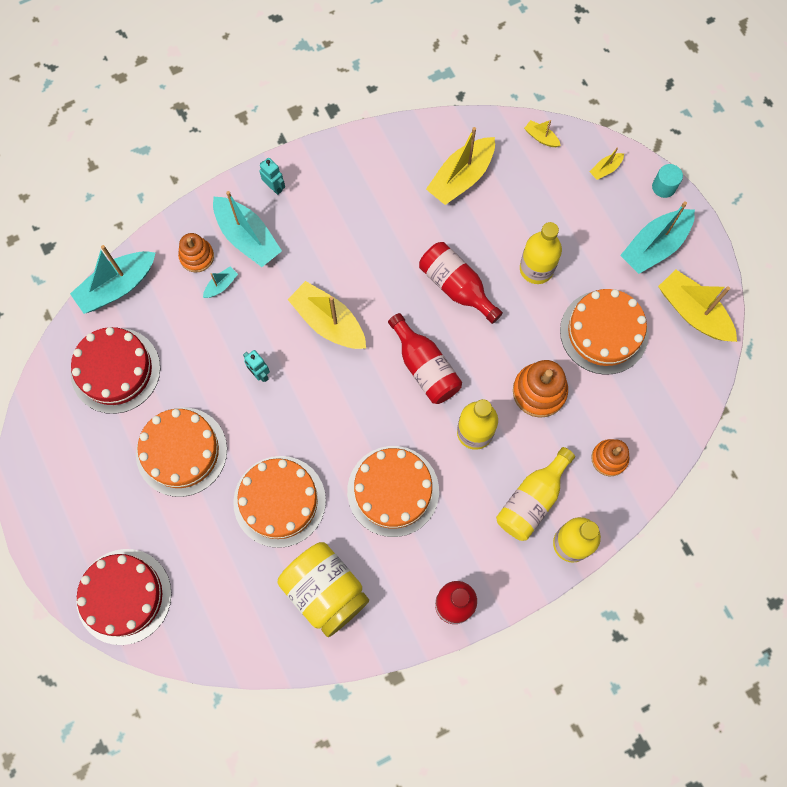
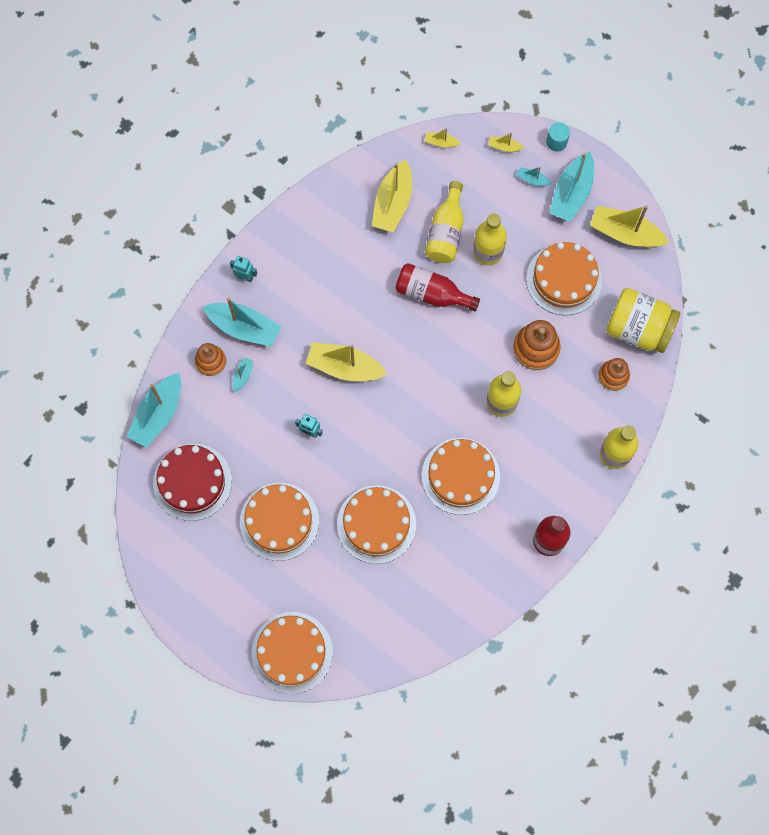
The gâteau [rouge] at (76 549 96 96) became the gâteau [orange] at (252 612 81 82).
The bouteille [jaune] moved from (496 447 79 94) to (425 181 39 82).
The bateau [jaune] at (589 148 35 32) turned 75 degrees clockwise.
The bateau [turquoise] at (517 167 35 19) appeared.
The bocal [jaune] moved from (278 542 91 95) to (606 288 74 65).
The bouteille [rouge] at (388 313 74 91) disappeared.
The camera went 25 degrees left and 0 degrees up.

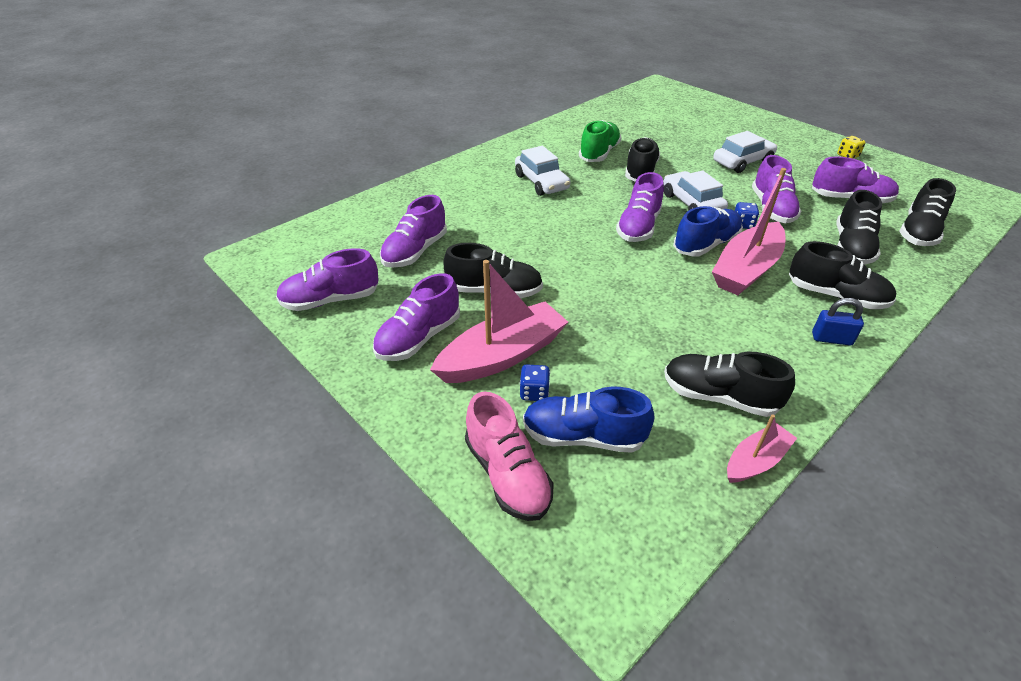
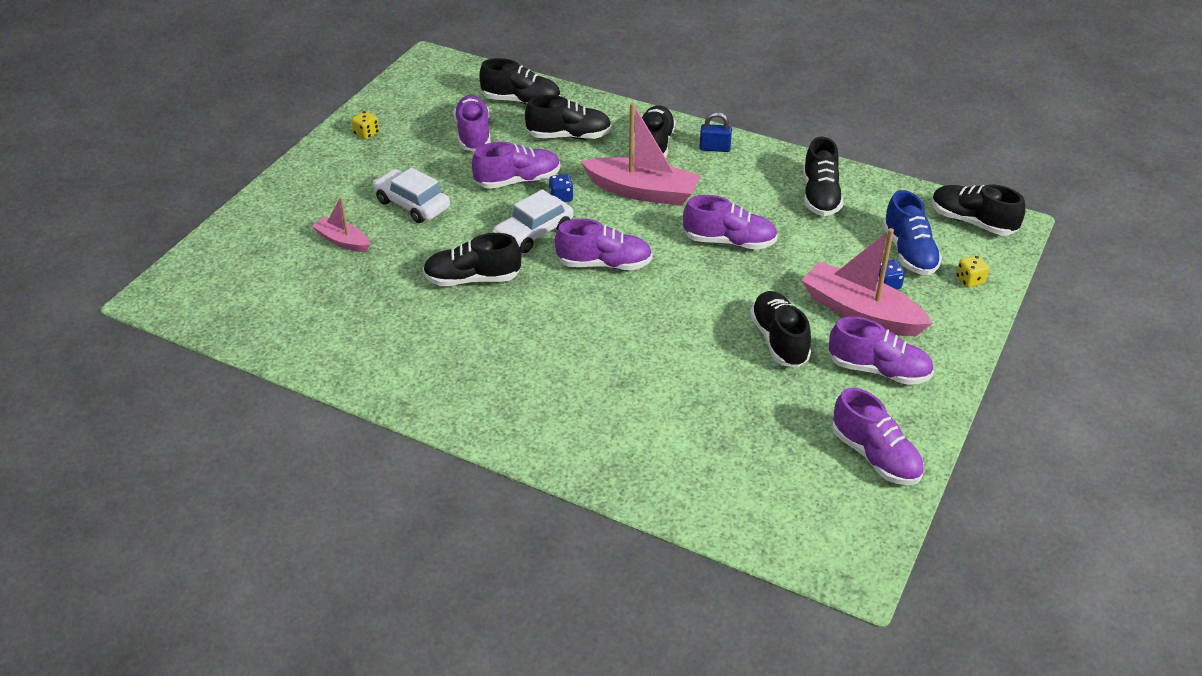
The bateau [rose] moved from (727 414 70 69) to (312 197 58 55).
The chaussure [violet] moved from (380 195 67 73) to (683 195 95 55).
The cadenas [bleu] at (812 298 52 48) turned 75 degrees counterclockwise.
The chaussure [noir] at (932 184 94 51) appeared.
The chaussure [rose] at (465 392 89 129) was replaced by the dé [jaune] at (956 255 33 33).
The voiture [blanc] at (515 146 56 50) disappeared.
The chaussure [vert] at (579 120 43 42) disappeared.
The chaussure [bleu] at (673 206 70 51) disappeared.
The camera went 110 degrees left and 0 degrees up.

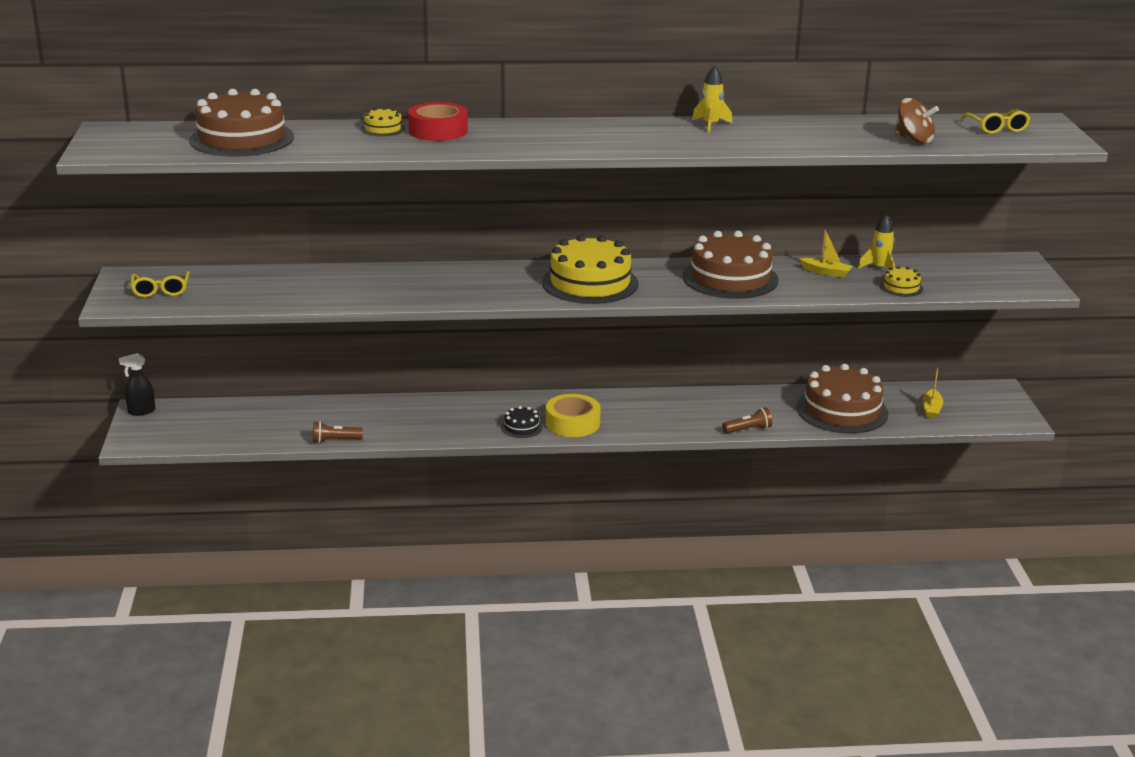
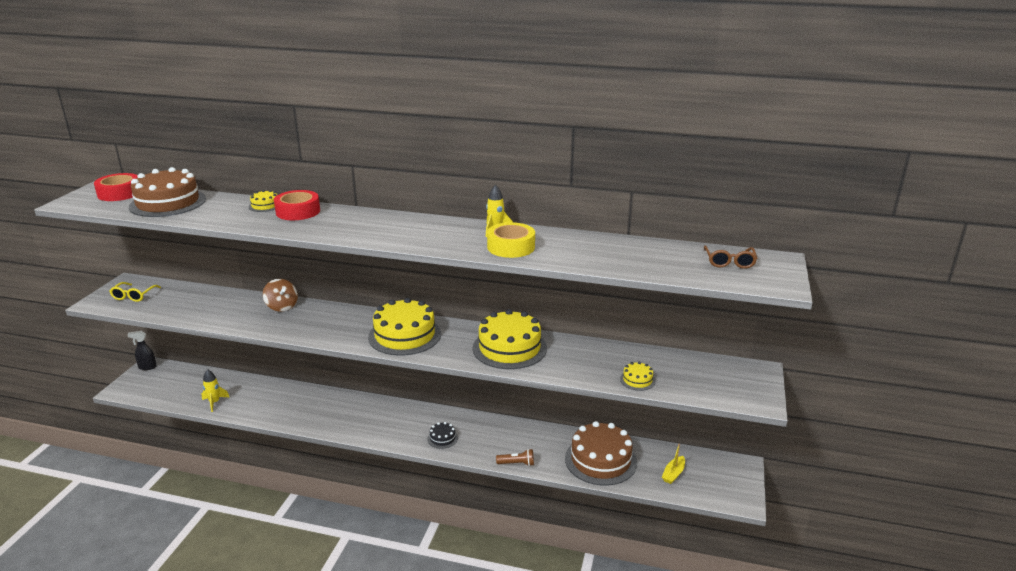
The ruban adhésif [rouge] at (94 173 44 28) appeared.
The fusée [jaune] moved from (858 215 37 55) to (202 369 27 43).
The toupie [marron] moved from (895 98 44 46) to (263 279 35 33).
The gâteau [noir] moved from (501 406 42 32) to (427 422 31 27).
The gâteau [marron] at (683 231 96 68) became the gâteau [jaune] at (473 309 74 60).
The ruban adhésif [jaune] moved from (546 394 55 43) to (487 222 48 36).
The lunettes [jaune] at (960 110 71 24) became the lunettes [marron] at (704 245 53 24).
The lampe de poche [marron] at (313 421 50 22) disappeared.
The bateau [jaune] at (799 229 54 49) disappeared.
The camera went 20 degrees right and 0 degrees up.

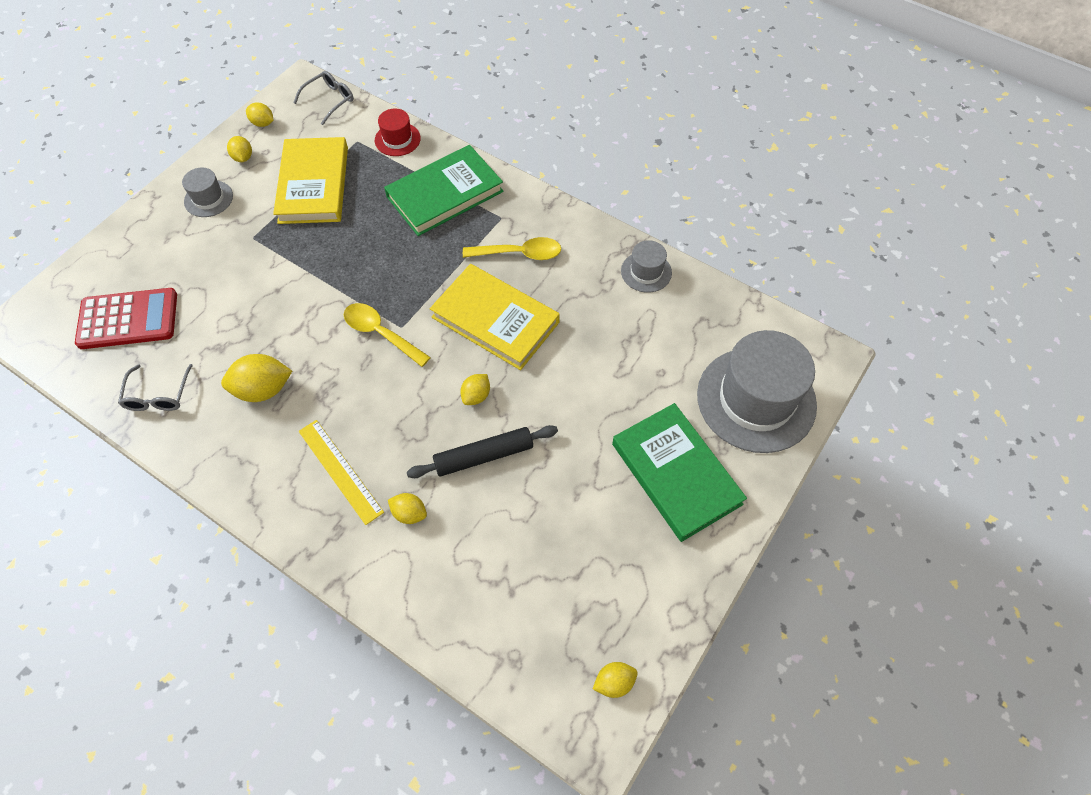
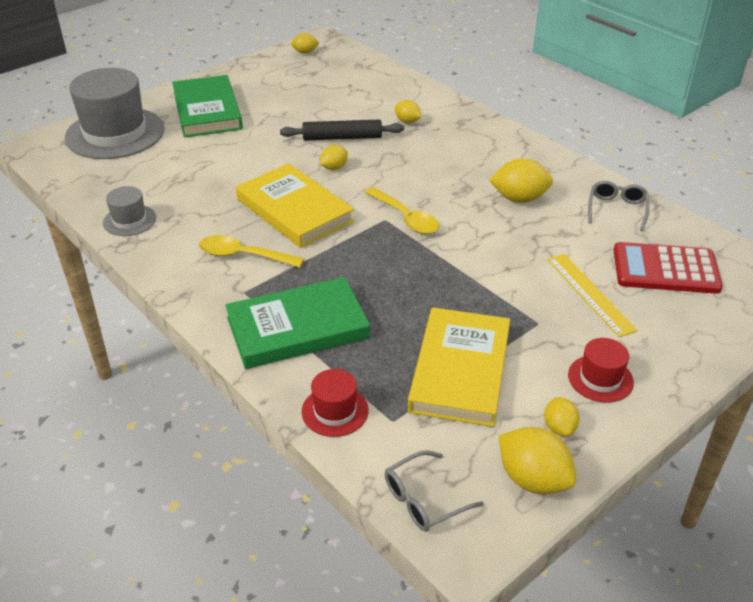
The citron [jaune] at (246 103 28 24) changed to 1.72 times the size.
The règle [jaune] moved from (298 420 86 105) to (547 254 91 83).
The chapeau [gris] at (182 168 51 49) became the chapeau [rouge] at (568 338 66 65).
The camera went 165 degrees left and 20 degrees down.

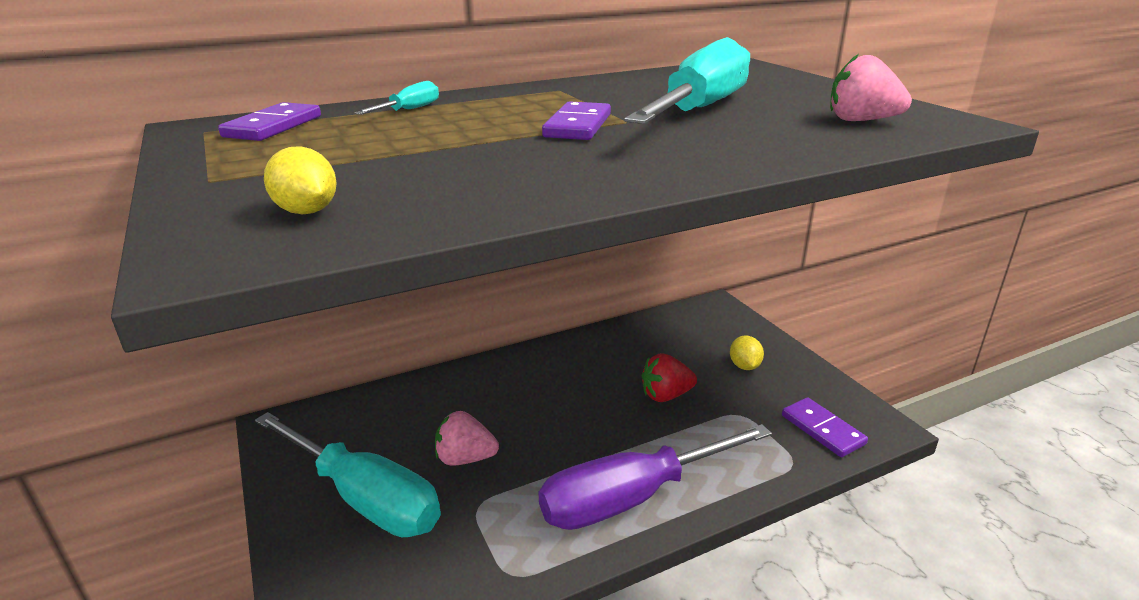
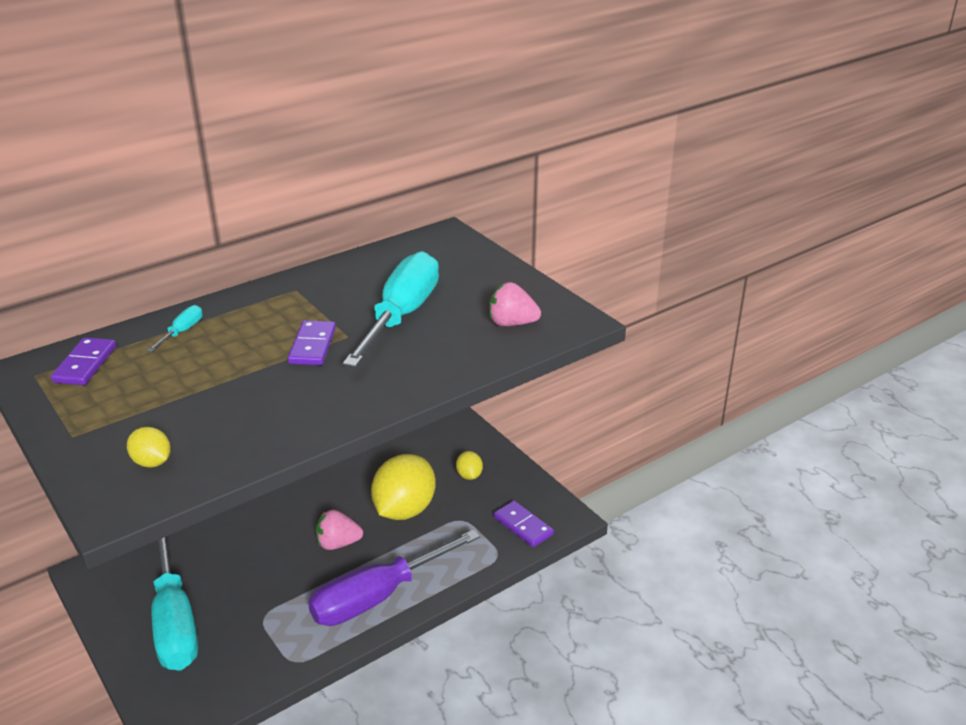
The tournevis [turquoise] at (255 412 186 125) turned 45 degrees clockwise.
The fraise [rose] moved from (435 411 64 55) to (316 510 47 40).
The fraise [rouge] at (642 353 55 49) was replaced by the citron [jaune] at (371 454 65 66).
The camera went 10 degrees left and 5 degrees up.

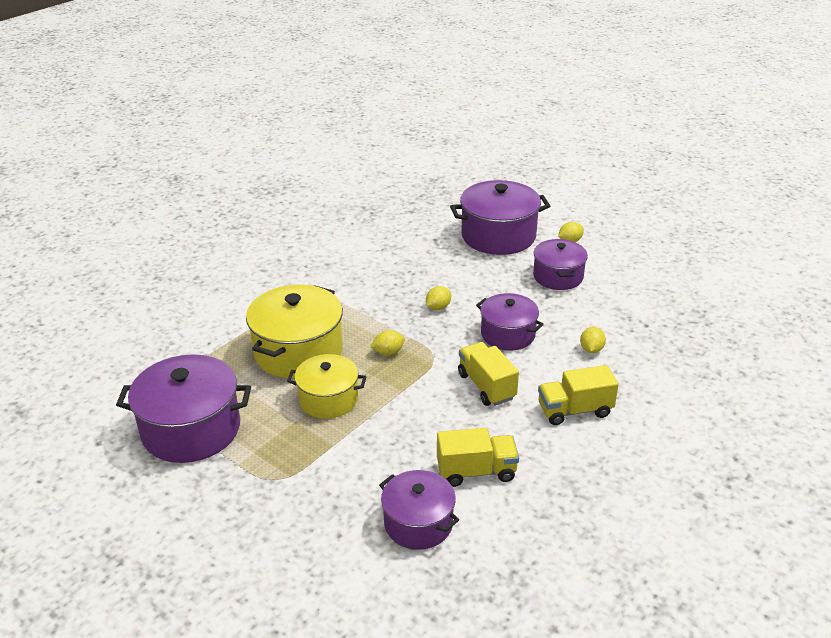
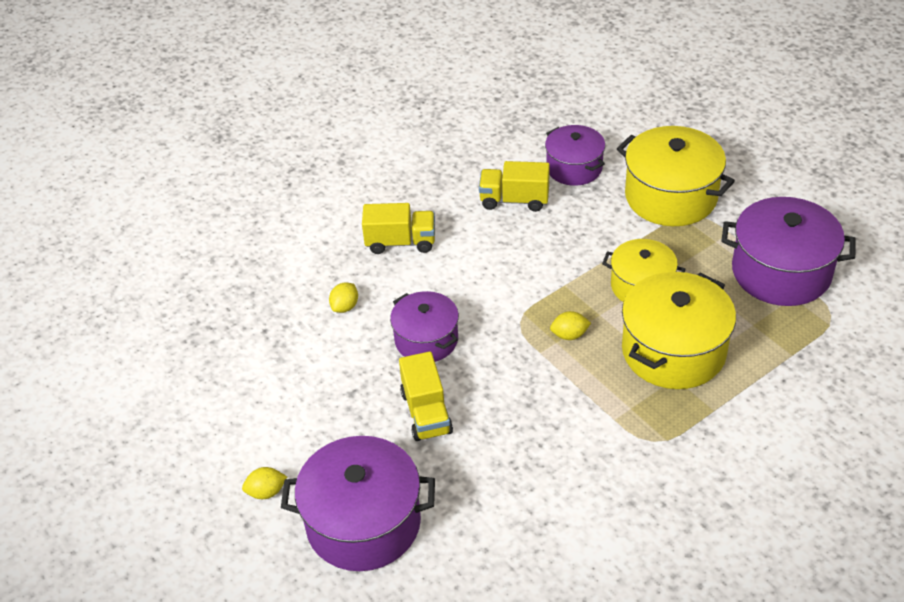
The camion [jaune] moved from (458 342 61 64) to (399 351 54 90).
The marmite [jaune] at (617 126 118 100) appeared.
The citron [jaune] at (426 286 25 24) disappeared.
The marmite [violet] at (533 239 55 51) disappeared.
The camera went 165 degrees left and 10 degrees up.

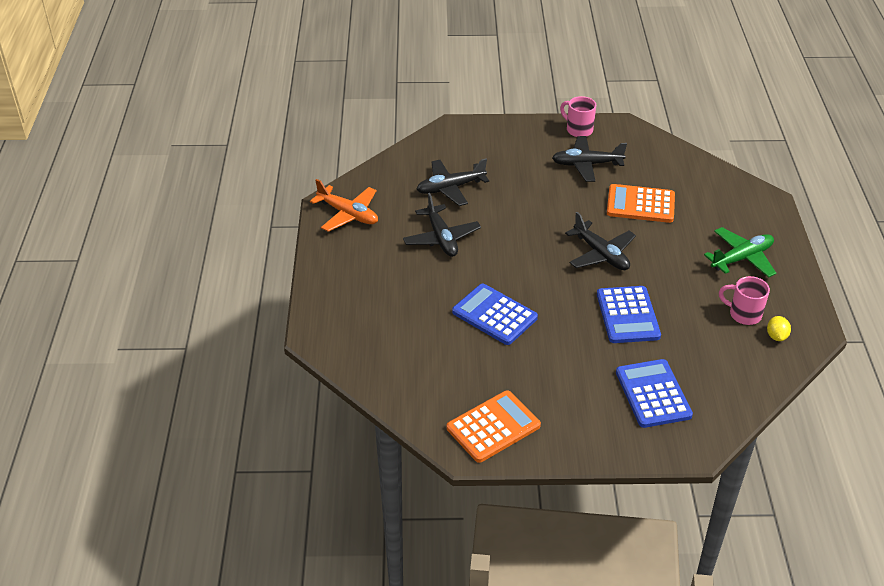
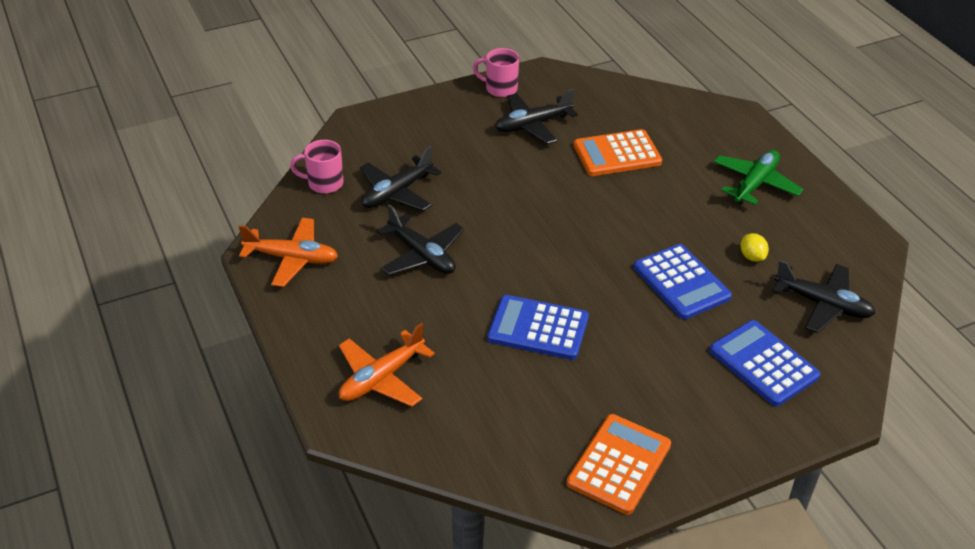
The tasse [rose] moved from (719 276 51 49) to (290 140 53 54).
The avion [orange] at (339 323 96 84) appeared.
The citron [jaune] moved from (767 316 24 25) to (740 233 29 29).
The avion [noir] moved from (565 212 71 58) to (772 260 104 73).
The camera went 25 degrees left and 0 degrees up.

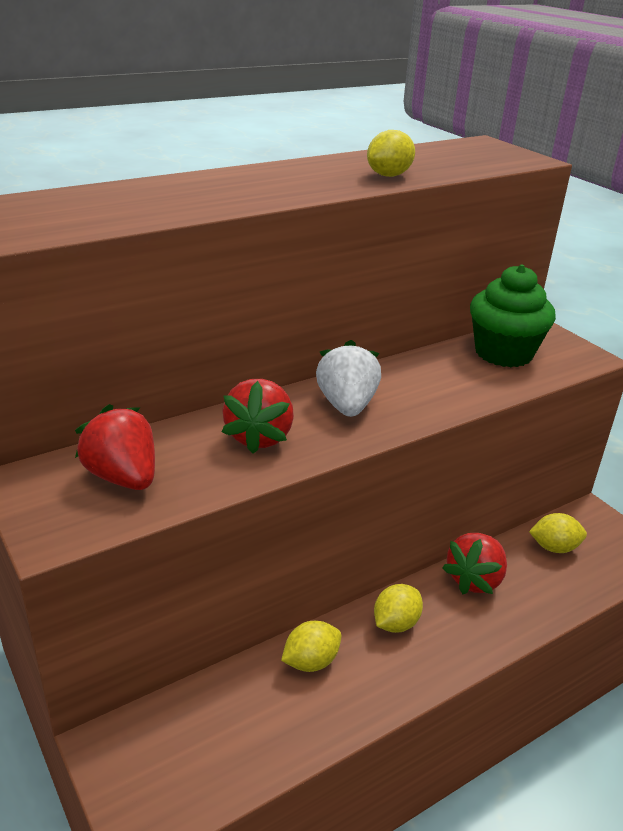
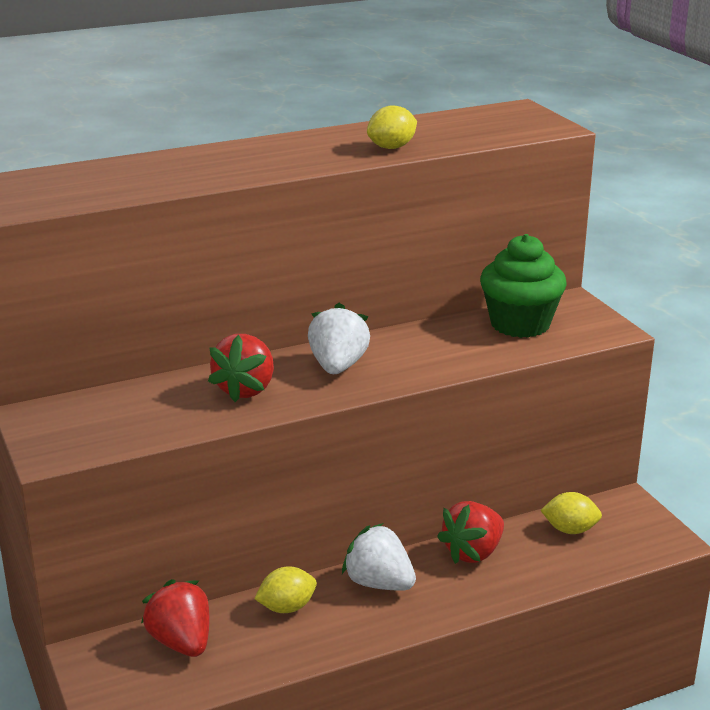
The fraise [rouge] moved from (75 404 80 86) to (141 579 68 78).
The citron [jaune] at (374 584 49 49) was replaced by the fraise [blanc] at (342 523 74 68).
The camera went 10 degrees right and 5 degrees down.

